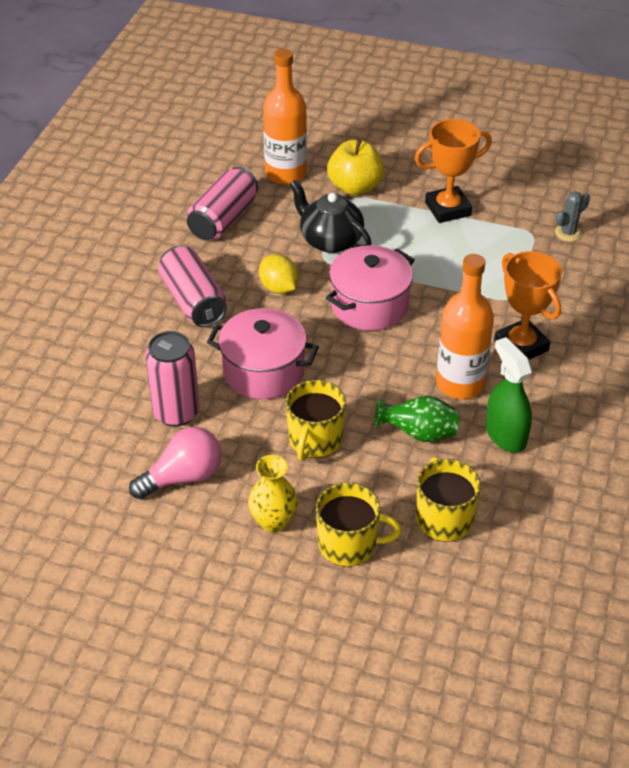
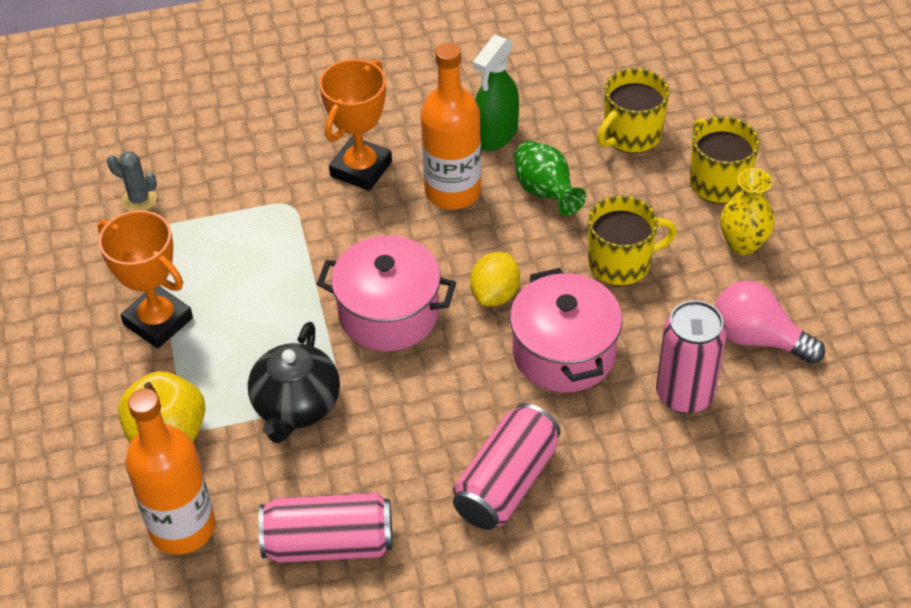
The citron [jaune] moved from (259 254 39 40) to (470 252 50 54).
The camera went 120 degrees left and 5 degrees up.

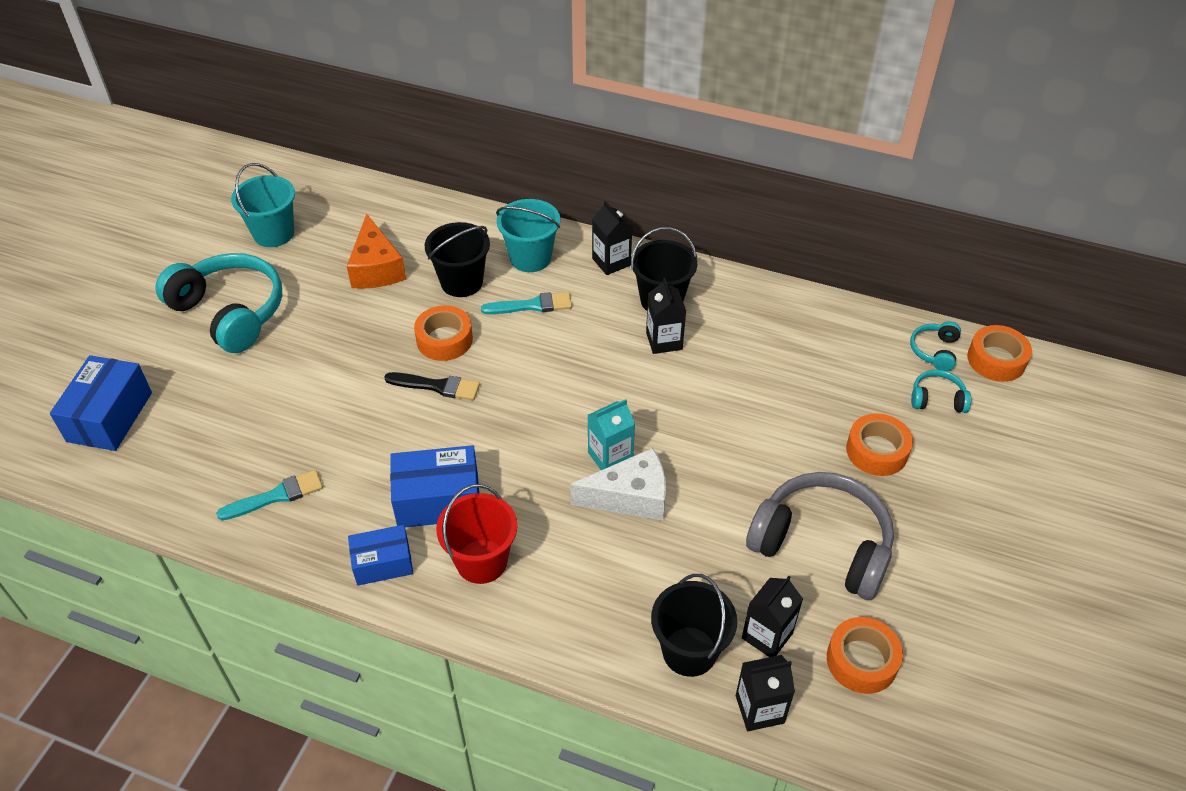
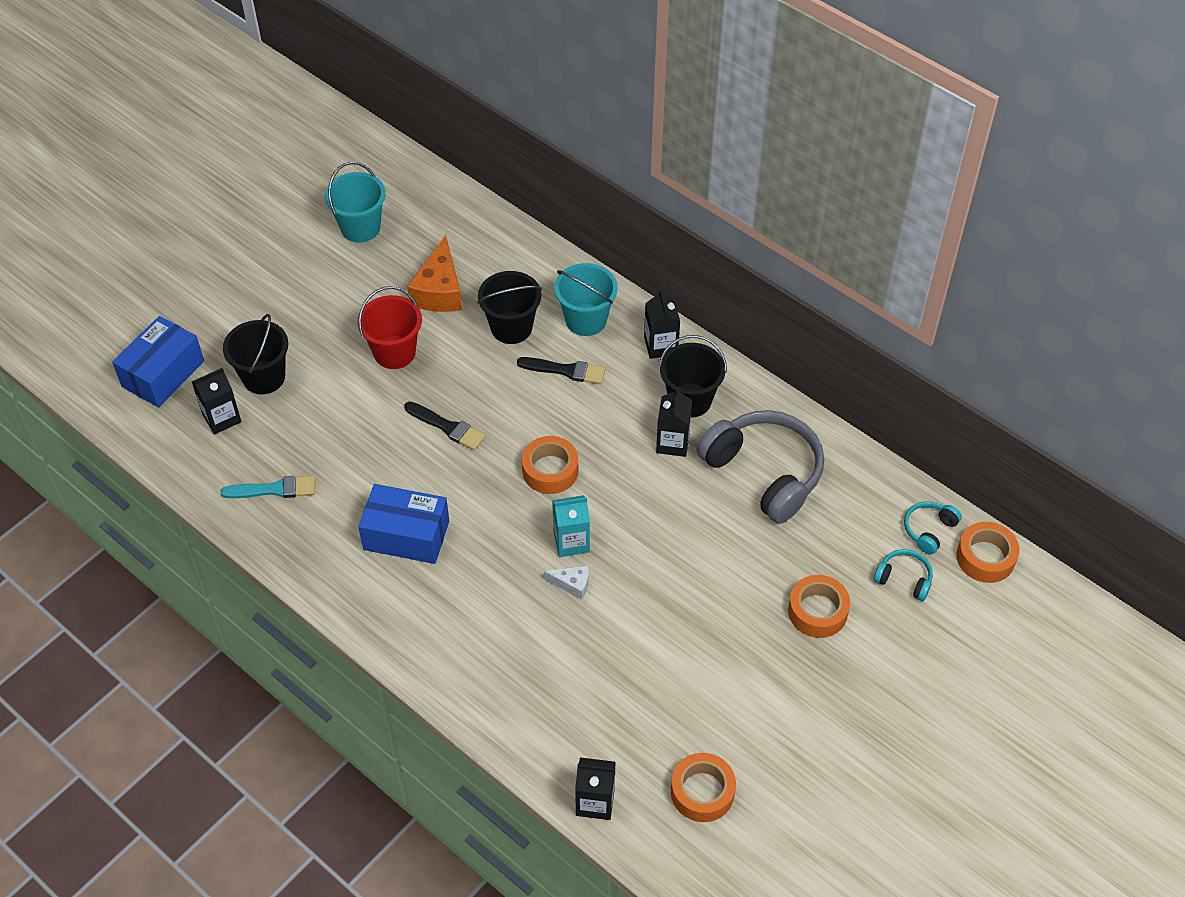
The brique de lait [noir] moved from (742 576 61 81) to (192 368 49 67).
The seau [noir] moved from (651 574 86 103) to (223 314 65 80).
The seau [rouge] moved from (436 484 81 100) to (357 286 65 83).
The pinceau [turquoise] at (481 292 91 22) became the pinceau [noir] at (517 357 89 27).
The ruban adhésif [orange] moved from (414 305 59 56) to (522 436 56 58).
The fromage [blanc] at (570 448 96 73) changed to 0.51 times the size.
The casque audio [gris] moved from (746 472 148 128) to (697 410 127 114).
The casque audio [turquoise] at (155 253 127 100) disappeared.
The boîte [bleu] at (348 525 65 61) disappeared.
The camera went 20 degrees right and 5 degrees up.

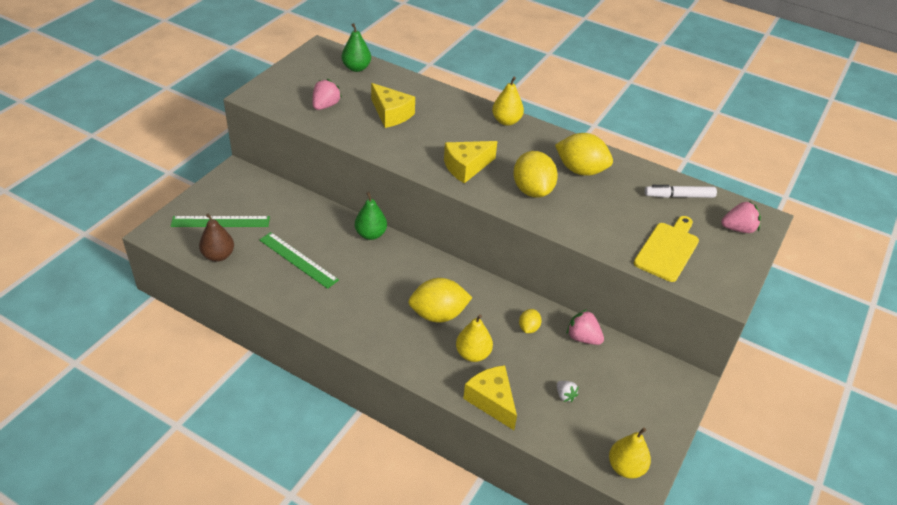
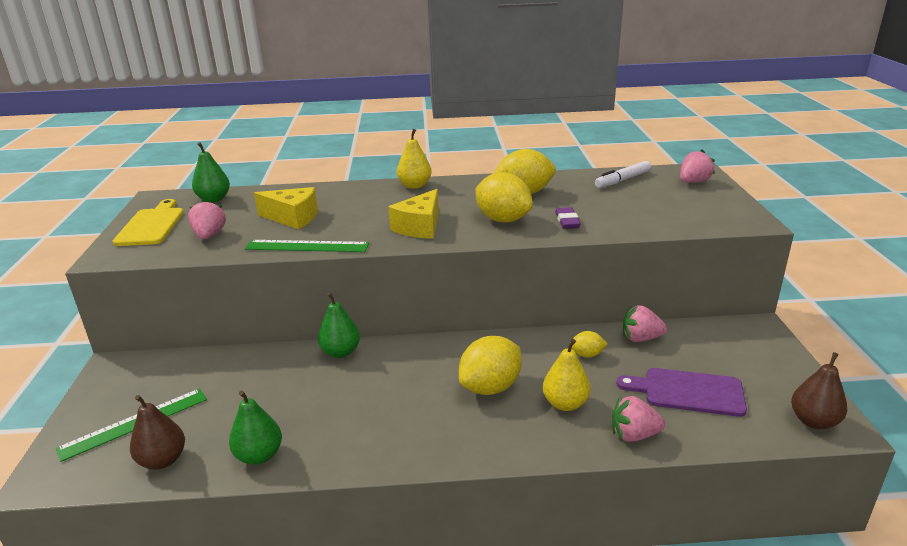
The planche à découper [jaune] moved from (634 216 65 66) to (113 199 71 47).
The poire [vert] at (229 390 53 75) appeared.
The règle [vert] moved from (259 232 80 57) to (245 240 124 12).
The gomme [violet] at (555 207 26 22) appeared.
The citron [jaune] at (519 309 23 24) turned 75 degrees counterclockwise.
The fromage [jaune] at (463 365 54 65) was replaced by the fraise [rose] at (612 396 53 46).
The fraise [blanc] at (557 381 22 21) was replaced by the planche à découper [violet] at (616 368 131 49).
The poire [jaune] at (609 427 42 52) became the poire [marron] at (791 352 56 77).
The camera went 30 degrees left and 15 degrees down.

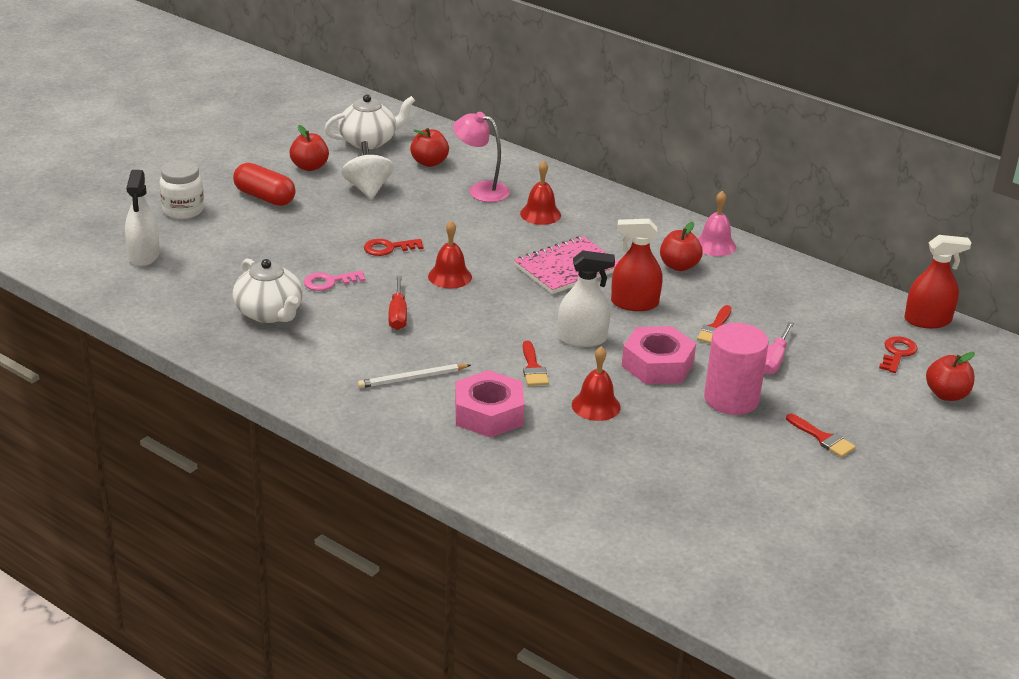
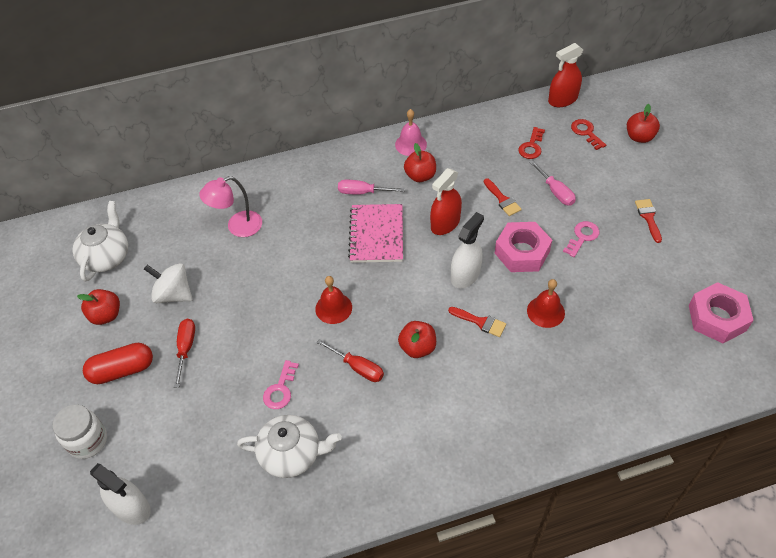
The tournevis [rouge] at (174 319 21 69) appeared.
The tournevis [rose] at (338 180 66 14) appeared.
The pomme [rouge] moved from (410 128 39 39) to (398 321 38 37).
The clé [rouge] moved from (364 239 59 17) to (518 127 27 32).
The vaporisateur [rouge] at (904 235 67 93) turned 150 degrees counterclockwise.
The cylindre [rose] at (704 323 65 92) was replaced by the clé [rose] at (563 221 37 36).
The pinceau [rouge] at (786 414 70 43) turned 90 degrees counterclockwise.
The écrou [rose] moved from (455 370 70 68) to (689 282 65 61).
The crayon [blanc] at (358 364 113 24) disappeared.
The cloche [rouge] at (520 161 41 64) disappeared.
The camera went 50 degrees left and 20 degrees up.

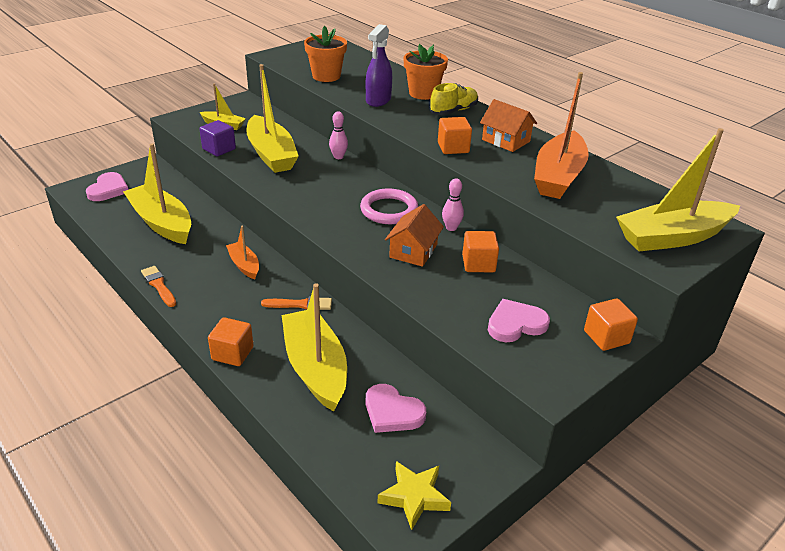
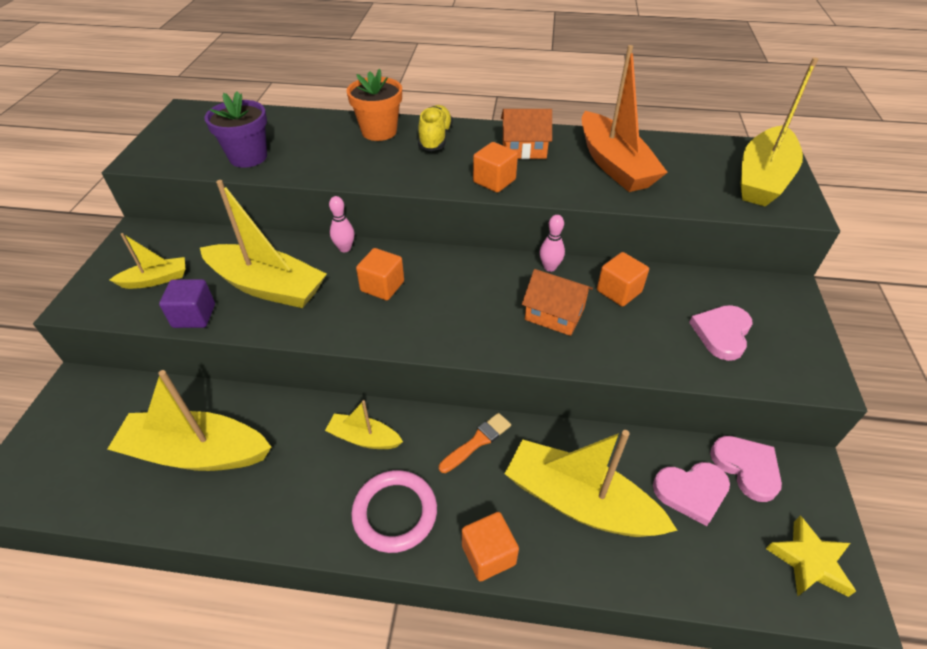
The pot de fleurs [orange] at (304 26 43 56) became the pot de fleurs [violet] at (204 91 63 77).
The bateau [orange] at (226 226 33 53) became the bateau [jaune] at (325 400 78 49).
The anneau [rose] moved from (360 188 58 36) to (351 470 86 83).
The cube [orange] moved from (584 298 54 53) to (356 248 48 52).
The maison [orange] at (385 204 59 63) turned 45 degrees counterclockwise.
The cœur [rose] moved from (86 172 43 29) to (710 436 72 66).
The pinceau [orange] at (141 266 35 41) disappeared.
The vaporisateur [violet] at (366 24 26 83) disappeared.
The camera went 40 degrees left and 10 degrees up.

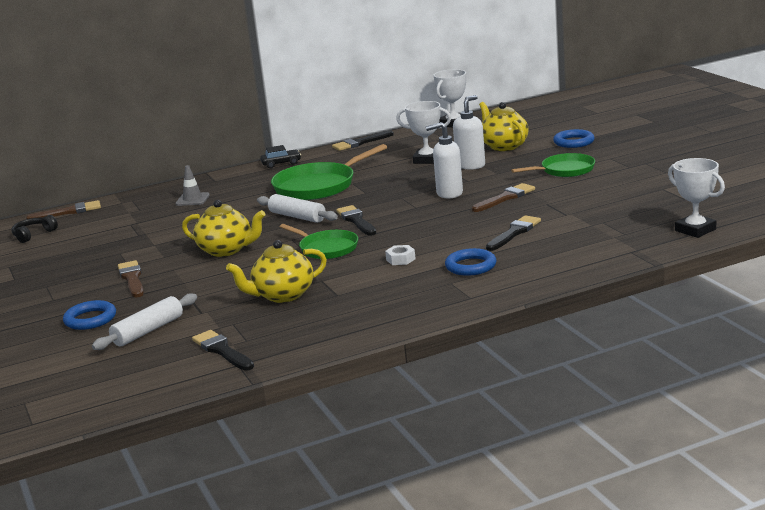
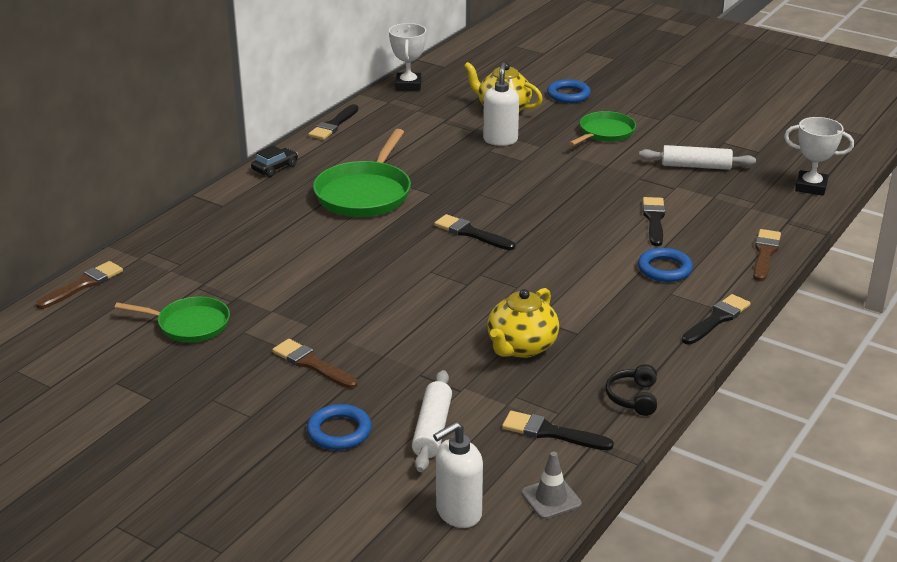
The poêle [vert] moved from (280 224 78 35) to (115 297 115 45).
The distributeur de savon [blanc] moved from (426 122 37 77) to (433 422 50 106).
The cône de chantier [gris] moved from (175 165 35 41) to (521 452 61 67).
The casque audio [noir] moved from (12 215 46 28) to (605 364 52 52).
The rouleau à pâtisserie [blanc] moved from (257 194 81 29) to (639 145 117 25).
The pinceau [noir] at (682 294 69 50) appeared.
The pinceau [marron] moved from (472 183 63 29) to (753 229 28 52).
The théière [jaune] at (182 200 83 57) disappeared.
The écrou [blanc] at (385 245 31 20) disappeared.
The trophée [blanc] at (396 101 55 63) disappeared.
The camera went 35 degrees left and 10 degrees up.

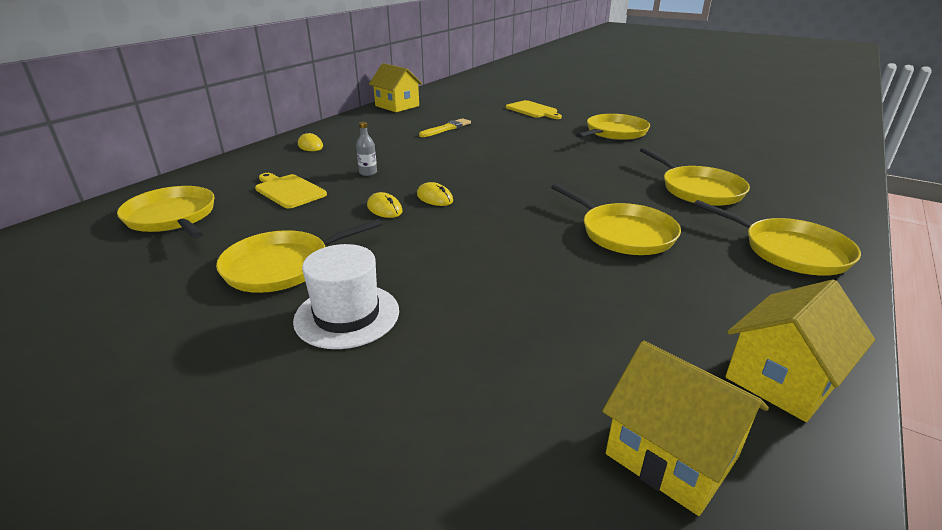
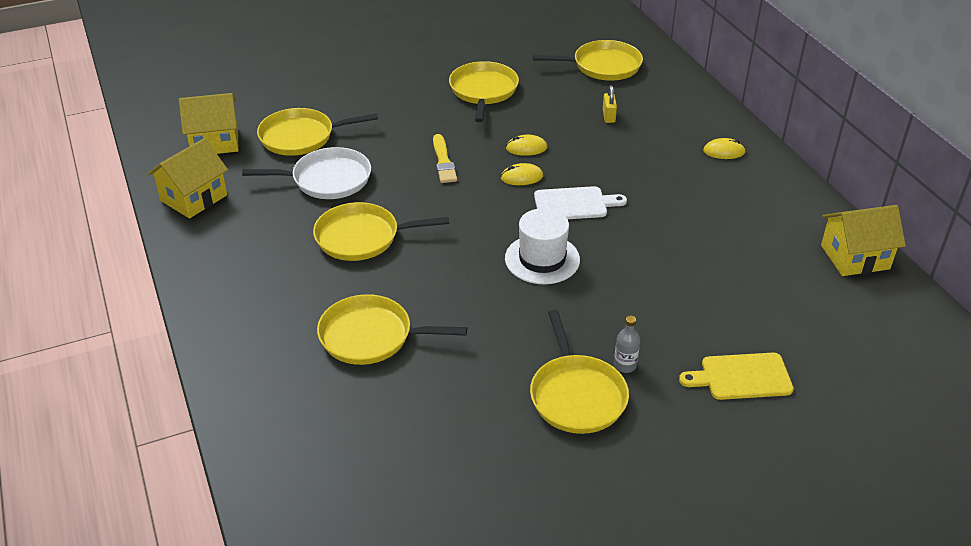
The maison [jaune] at (725 279 150 143) turned 45 degrees clockwise.
The poêle [blanc] at (242 147 129 52) appeared.
The poêle [jaune] moved from (694 200 167 76) to (257 108 121 48).
The pinceau [jaune] moved from (419 118 52 19) to (433 134 24 49).
The chapeau [blanc] moved from (293 244 106 105) to (505 208 75 76).
The planche à découper [blanc] at (534 186 93 33) appeared.
The planche à découper [jaune] at (255 173 72 36) was replaced by the cadenas [jaune] at (603 85 14 38).
The bouteille [gris] moved from (356 122 21 54) to (614 316 26 57).
The camera went 125 degrees right and 10 degrees up.

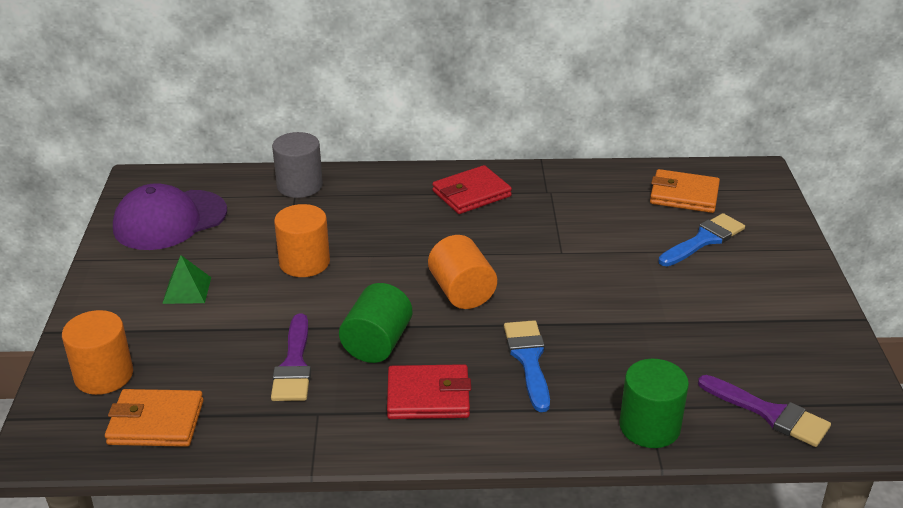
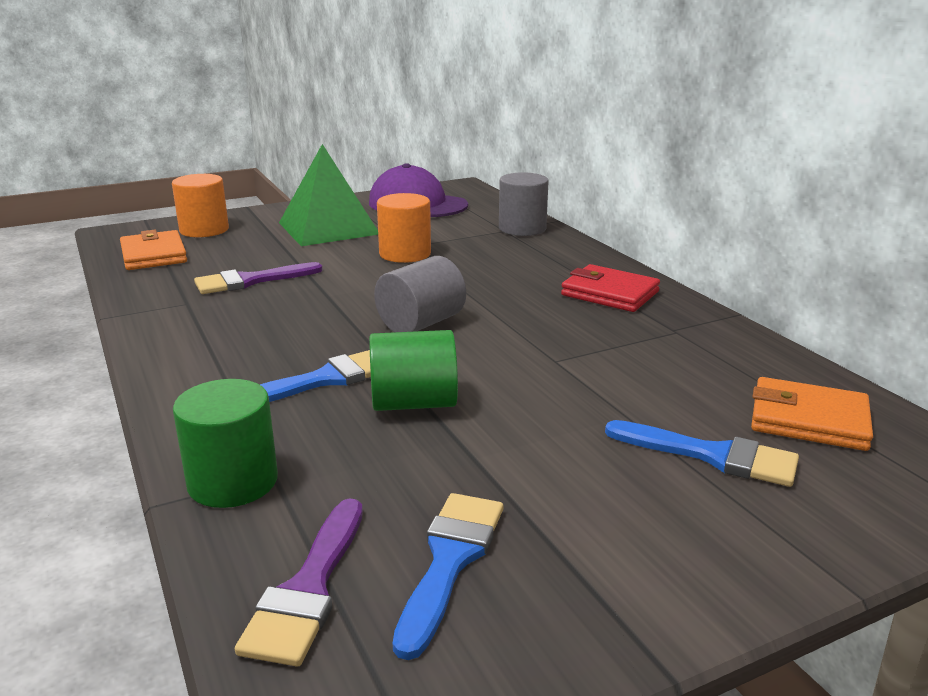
The pyramide [vert] at (162 255 49 49) changed to 2.10 times the size.
The cylindre [vert] moved from (339 283 73 80) to (369 330 89 81).
The cylindre [orange] at (428 235 69 74) became the cylindre [gris] at (374 256 92 76).
The pinceau [bleu] at (393 493 110 167) appeared.
The portefeuille [orange] at (650 169 70 44) turned 60 degrees counterclockwise.
The portefeuille [rouge] at (387 364 84 55) disappeared.
The camera went 65 degrees right and 10 degrees down.

